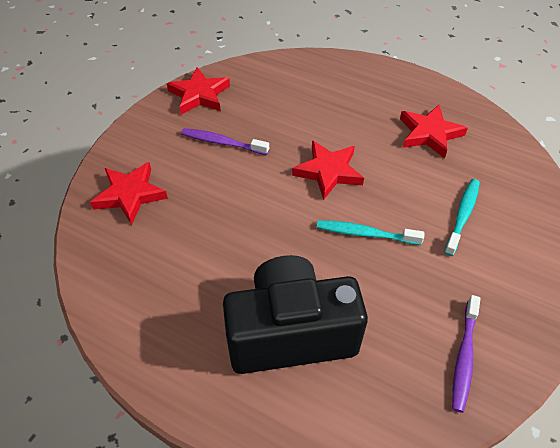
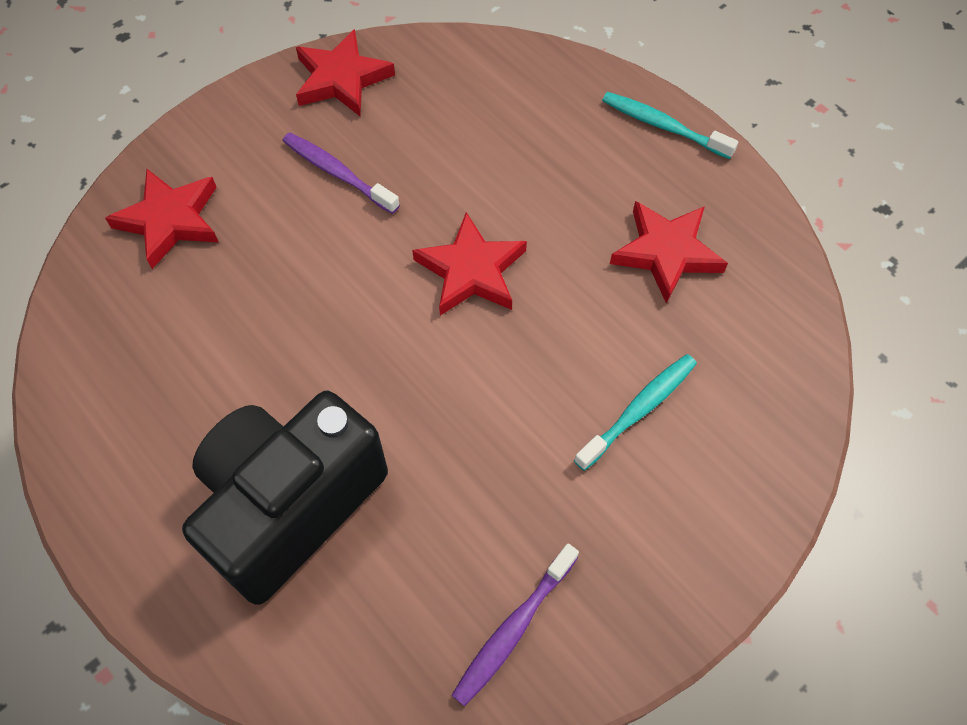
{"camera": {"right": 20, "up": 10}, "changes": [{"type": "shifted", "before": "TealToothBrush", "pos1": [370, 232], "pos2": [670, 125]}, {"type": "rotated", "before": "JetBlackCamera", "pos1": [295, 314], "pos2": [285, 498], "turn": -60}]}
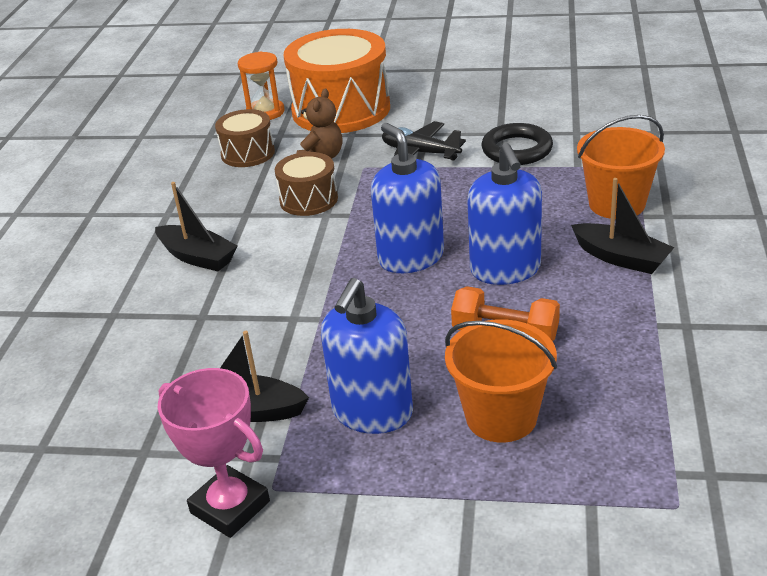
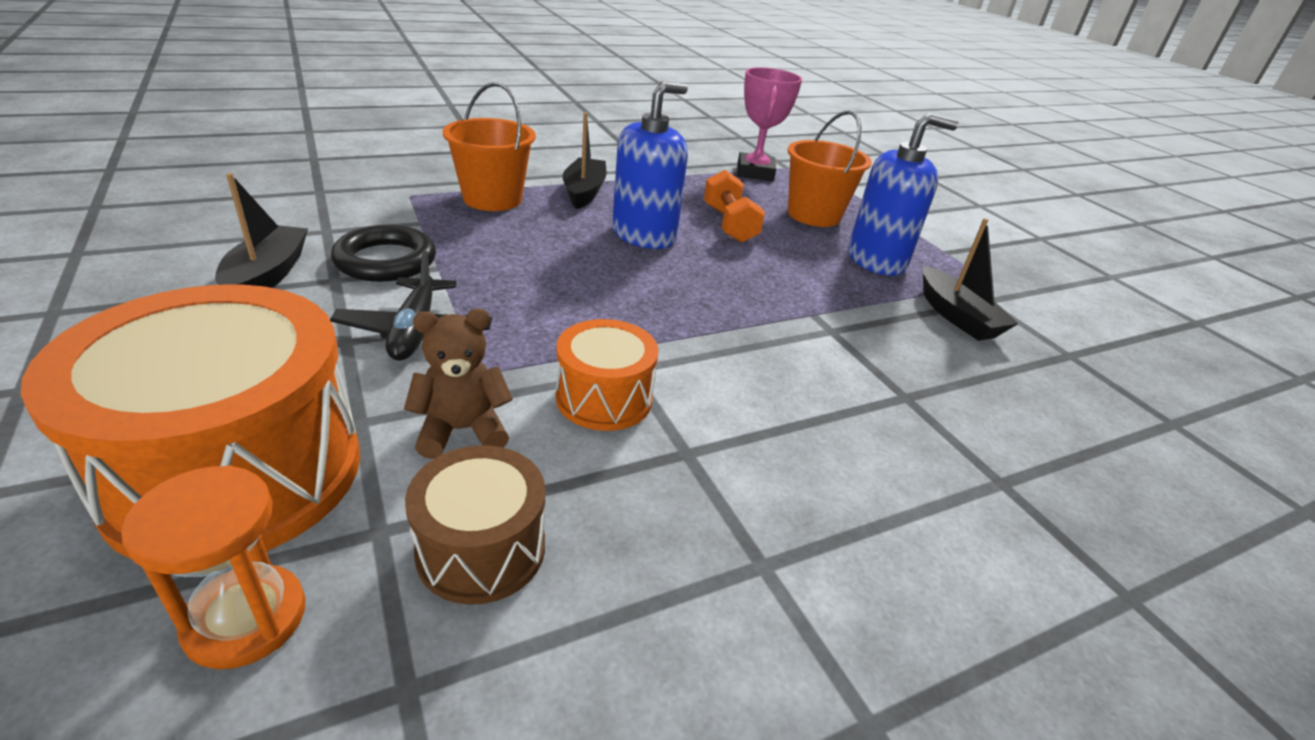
{"camera": {"right": -130, "up": 0}, "changes": [{"type": "gone", "before": "BlueSoapDispenser", "pos1": [407, 198]}, {"type": "repainted", "before": "BrownSnareDrum", "after": "OrangeSnareDrum", "pos1": [306, 184], "pos2": [607, 375]}, {"type": "shifted", "before": "JetBlackBoat", "pos1": [196, 226], "pos2": [261, 230]}, {"type": "shifted", "before": "RosyTrophy", "pos1": [214, 453], "pos2": [769, 124]}]}
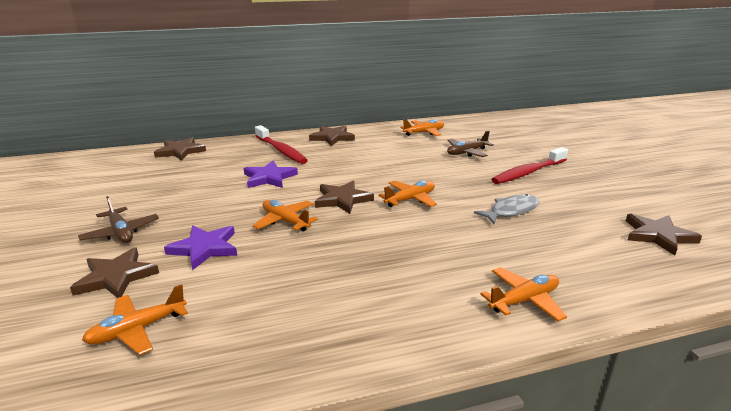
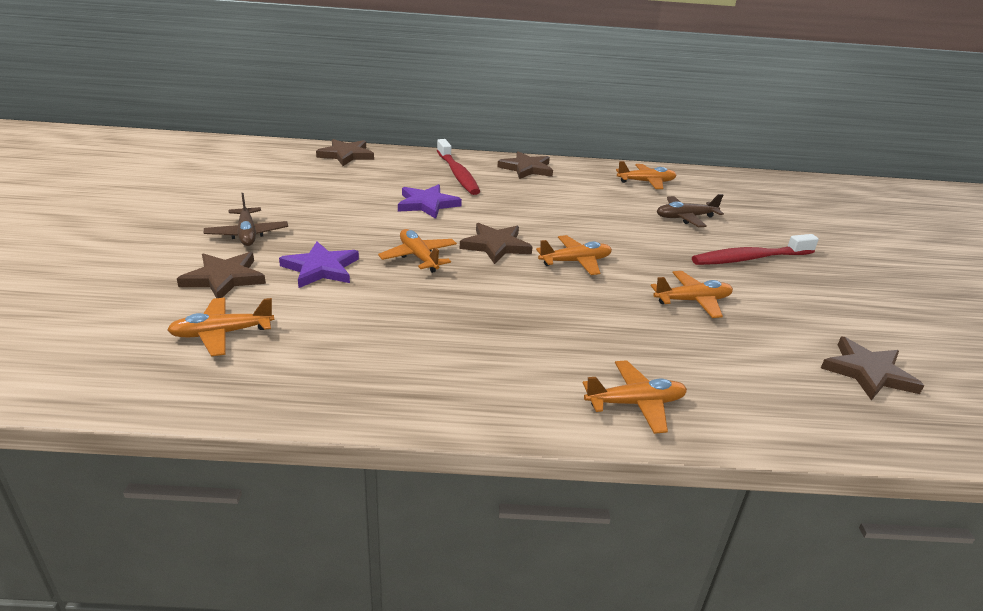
{"camera": {"right": 15, "up": 5}, "changes": [{"type": "swapped", "before": "GreyFish", "after": "OrangePlane", "pos1": [506, 209], "pos2": [692, 294]}]}
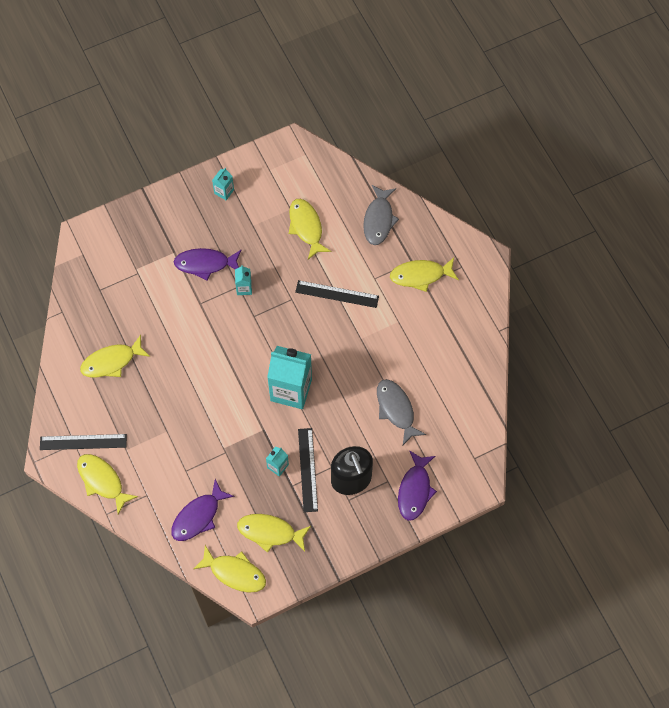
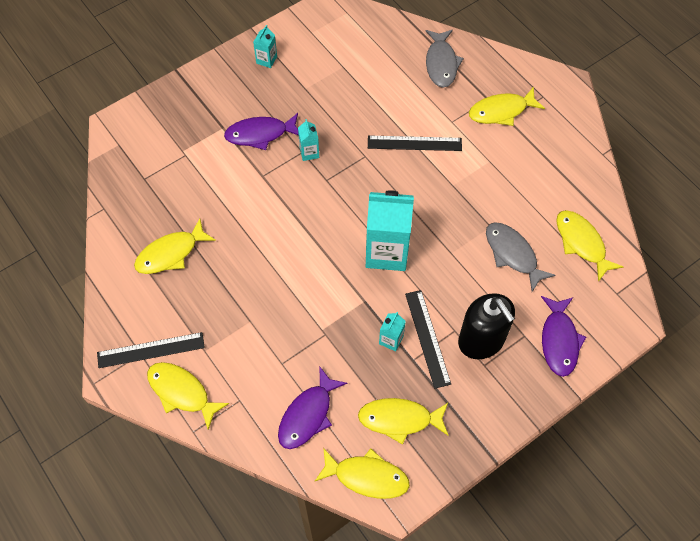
{"camera": {"right": -10, "up": -5}, "changes": [{"type": "shifted", "before": "BrightYellowFish", "pos1": [310, 229], "pos2": [589, 246]}]}
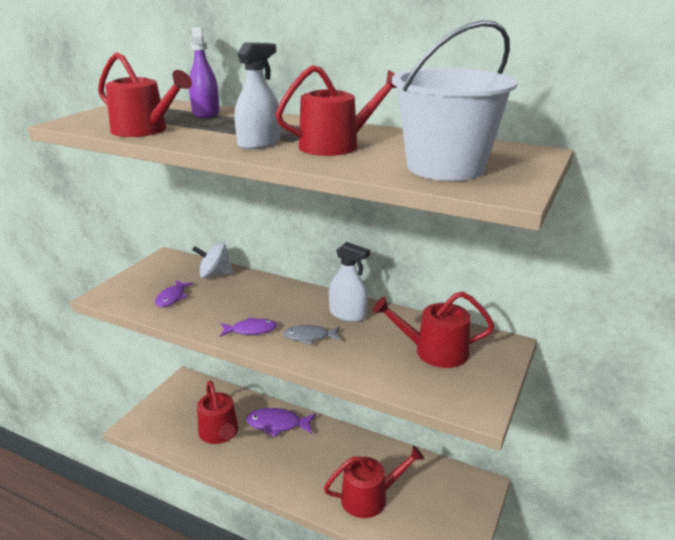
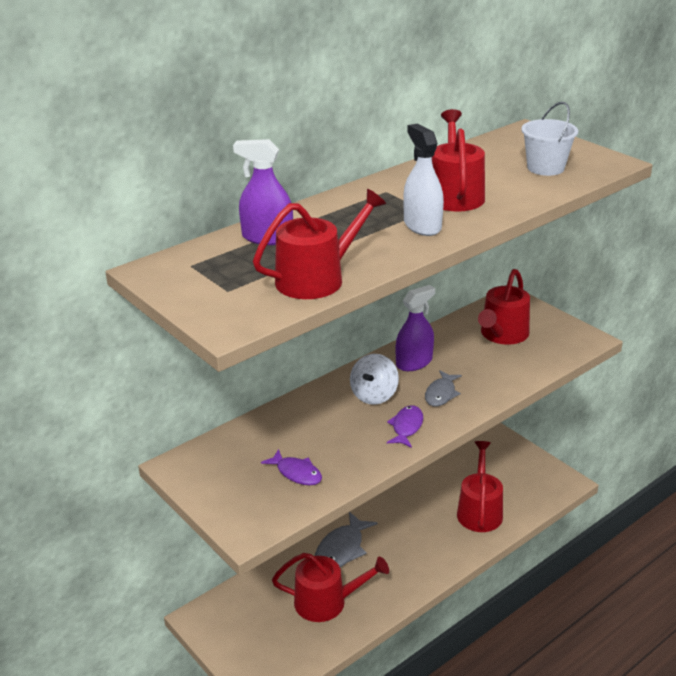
{"camera": {"right": -65, "up": 5}, "changes": [{"type": "scaled", "before": "SnowWhitePail", "pos1": [455, 100], "pos2": [549, 139], "scale": 0.56}, {"type": "repainted", "before": "SnowWhiteSprayBottle", "after": "VioletSprayBottle", "pos1": [349, 282], "pos2": [415, 328]}, {"type": "shifted", "before": "SnowWhiteWhirligig", "pos1": [212, 260], "pos2": [374, 379]}, {"type": "repainted", "before": "VioletFish", "after": "GreyFish", "pos1": [281, 423], "pos2": [346, 539]}]}
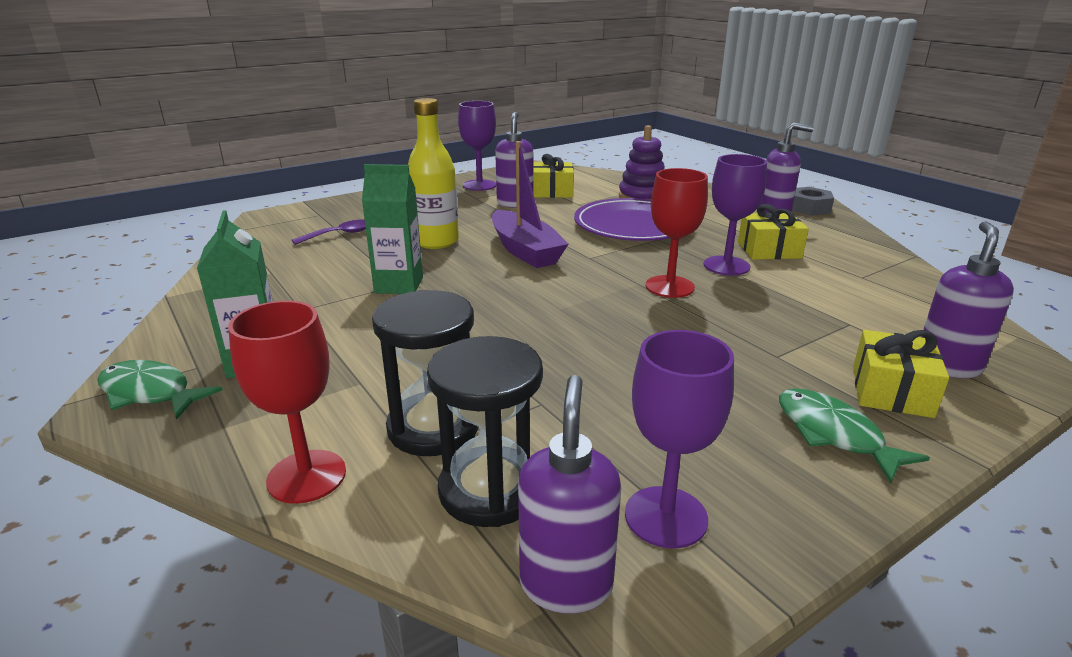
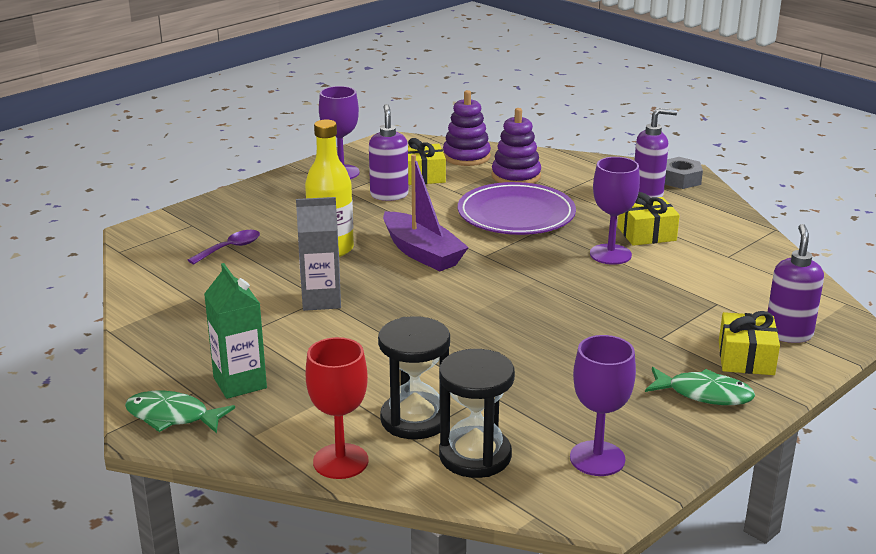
{"camera": {"right": -10, "up": 0}, "changes": [{"type": "repainted", "before": "GreenCarton", "after": "GreyCarton", "pos1": [392, 229], "pos2": [318, 254]}, {"type": "gone", "before": "CrimsonWineGlass", "pos1": [676, 233]}, {"type": "gone", "before": "VioletSoapDispenser", "pos1": [569, 494]}, {"type": "rotated", "before": "GreenFish", "pos1": [854, 435], "pos2": [700, 386], "turn": 150}, {"type": "new", "after": "VioletStackingToy", "pos2": [467, 128]}]}
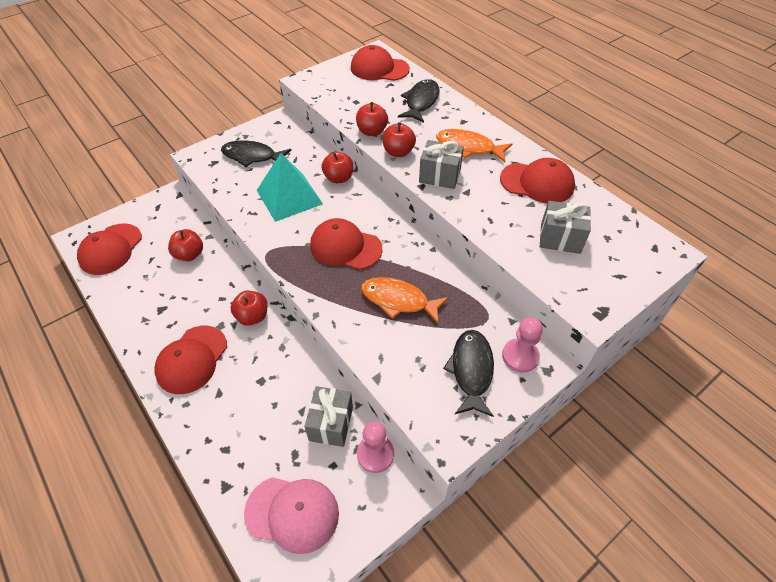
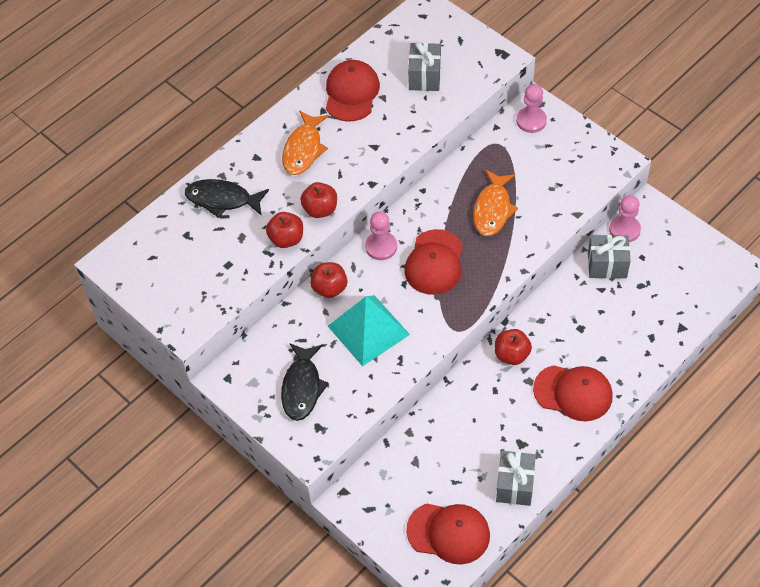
{"camera": {"right": -95, "up": 5}, "changes": [{"type": "gone", "before": "CrimsonBaseballCap", "pos1": [380, 63]}, {"type": "shifted", "before": "GreyWrappedGift", "pos1": [441, 164], "pos2": [516, 478]}, {"type": "gone", "before": "CrimsonApple", "pos1": [185, 245]}, {"type": "gone", "before": "JetBlackFish", "pos1": [468, 373]}, {"type": "gone", "before": "RosyBaseballCap", "pos1": [291, 515]}, {"type": "new", "after": "RosyPawn", "pos2": [381, 236]}]}
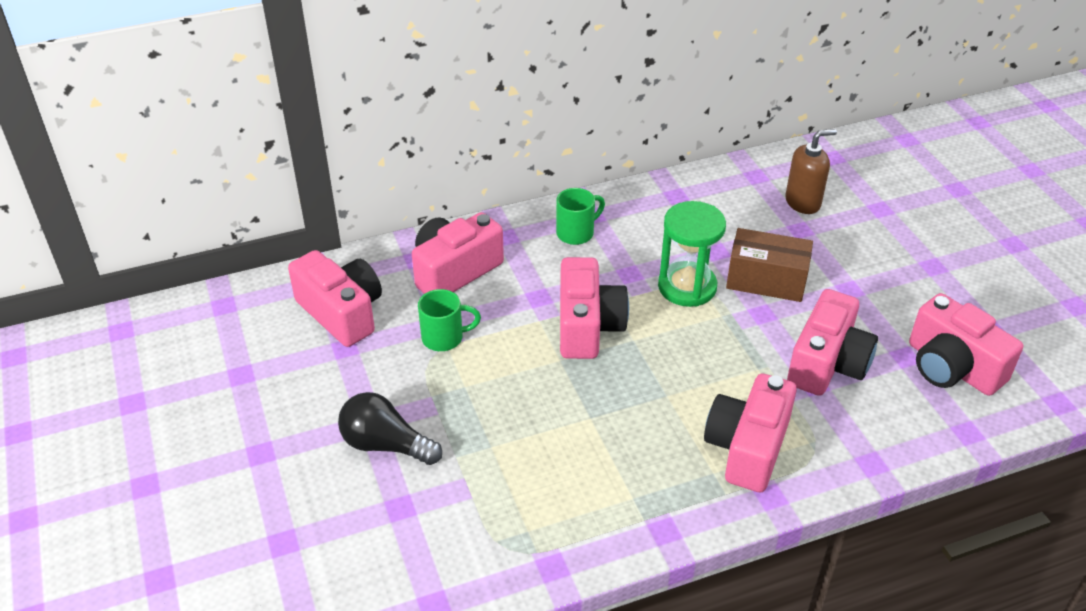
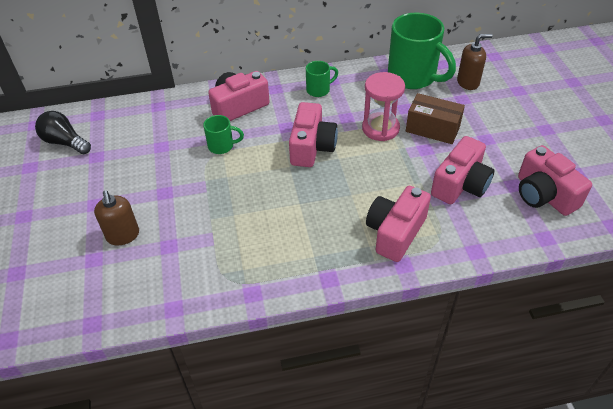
{"camera": {"right": 10, "up": 5}, "changes": [{"type": "repainted", "before": "GreenSandglass", "after": "RosySandglass", "pos1": [692, 254], "pos2": [383, 106]}, {"type": "gone", "before": "RosyCamera", "pos1": [335, 298]}, {"type": "shifted", "before": "JetBlackLightbulb", "pos1": [390, 428], "pos2": [63, 132]}, {"type": "new", "after": "GreenTeaMug", "pos2": [422, 51]}, {"type": "new", "after": "BrownSoapDispenser", "pos2": [116, 218]}]}
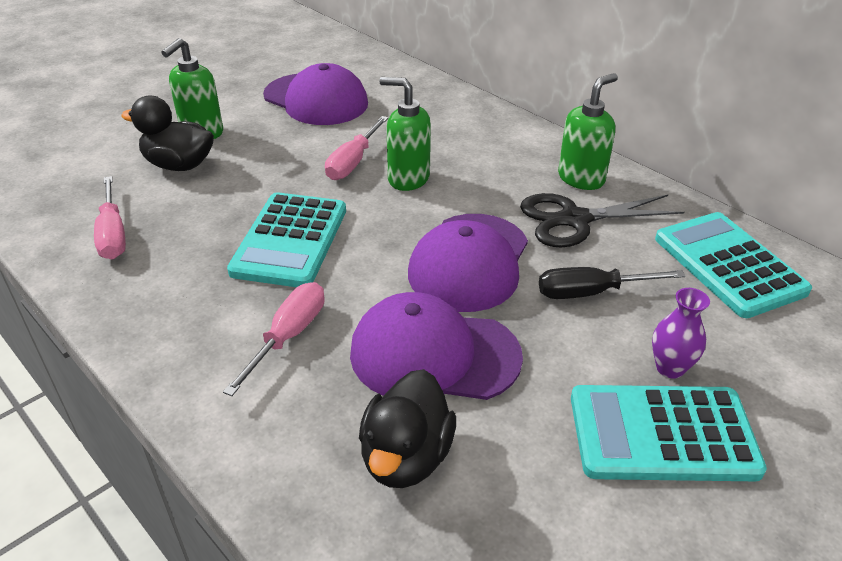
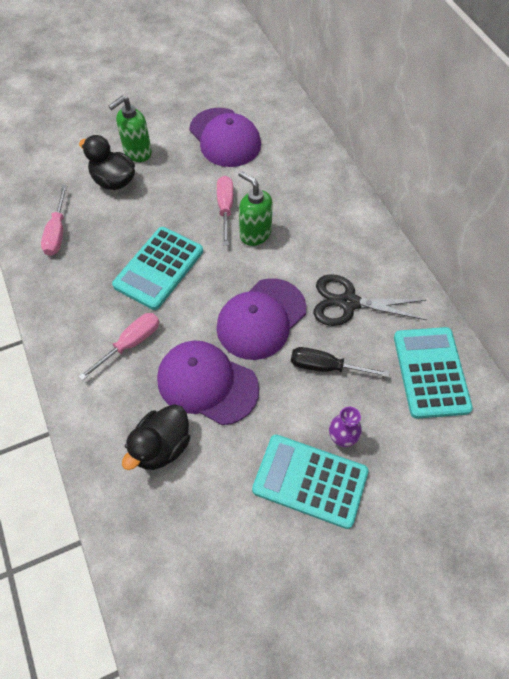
{"camera": {"right": 20, "up": 20}, "changes": [{"type": "gone", "before": "GreenSoapDispenser", "pos1": [588, 131]}, {"type": "rotated", "before": "RosyScrewdriver", "pos1": [356, 148], "pos2": [225, 210], "turn": 135}]}
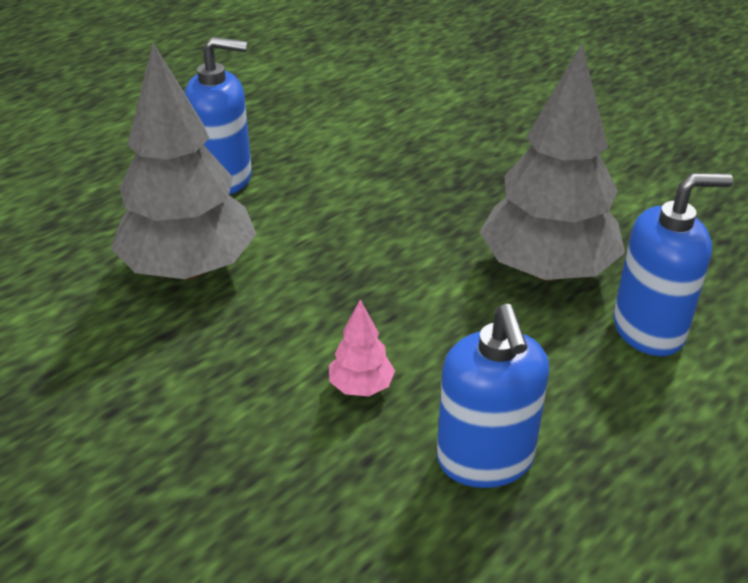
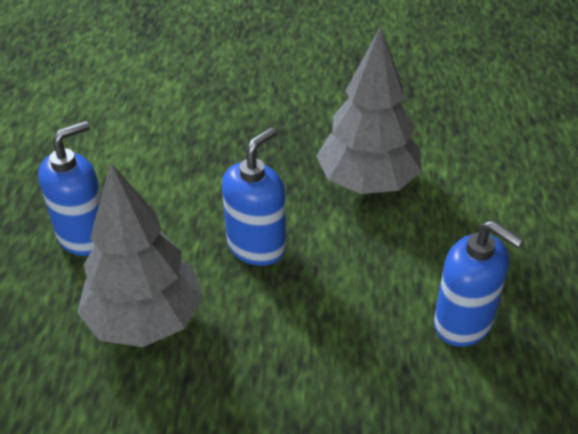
{"camera": {"right": -40, "up": 5}, "changes": [{"type": "shifted", "before": "BlueSoapDispenser", "pos1": [673, 264], "pos2": [254, 197]}, {"type": "gone", "before": "RosyFirTree", "pos1": [362, 347]}]}
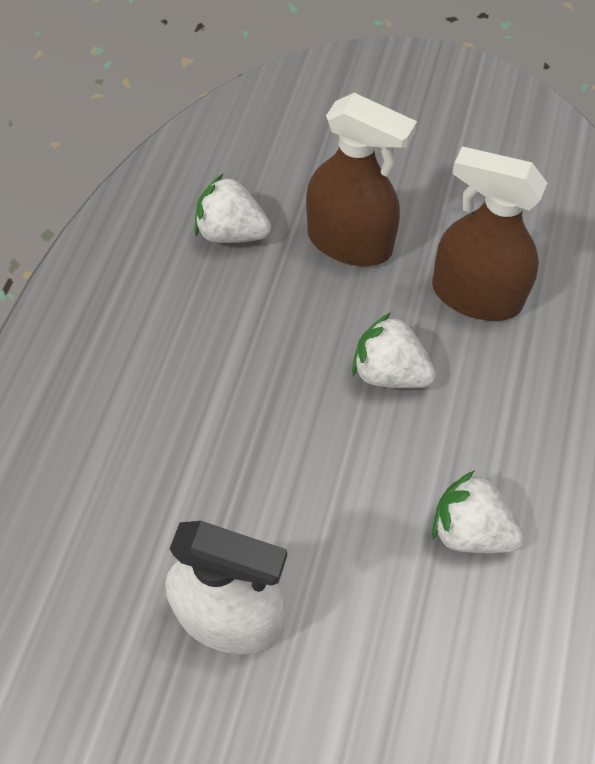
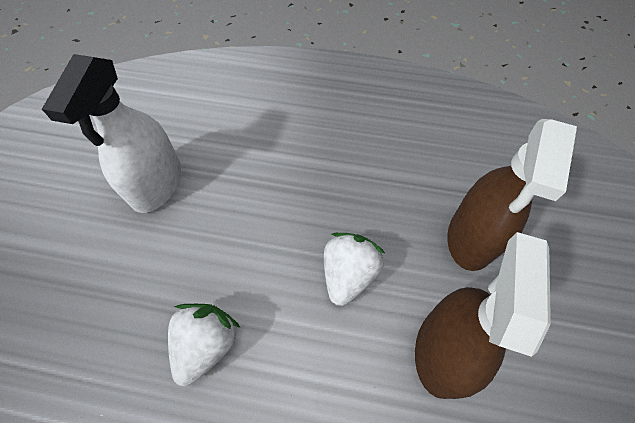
{"camera": {"right": 85, "up": 0}, "changes": [{"type": "gone", "before": "SnowWhiteBerry", "pos1": [233, 208]}]}
